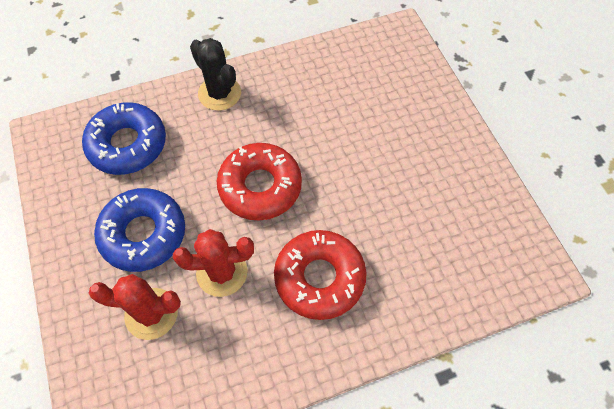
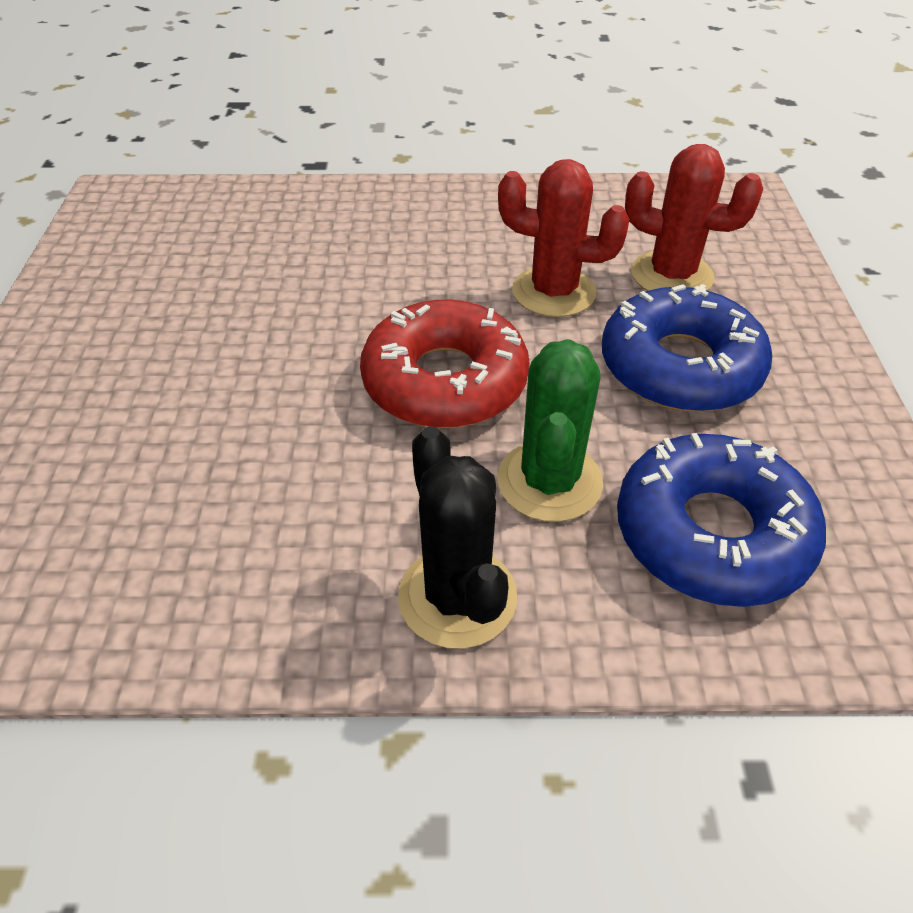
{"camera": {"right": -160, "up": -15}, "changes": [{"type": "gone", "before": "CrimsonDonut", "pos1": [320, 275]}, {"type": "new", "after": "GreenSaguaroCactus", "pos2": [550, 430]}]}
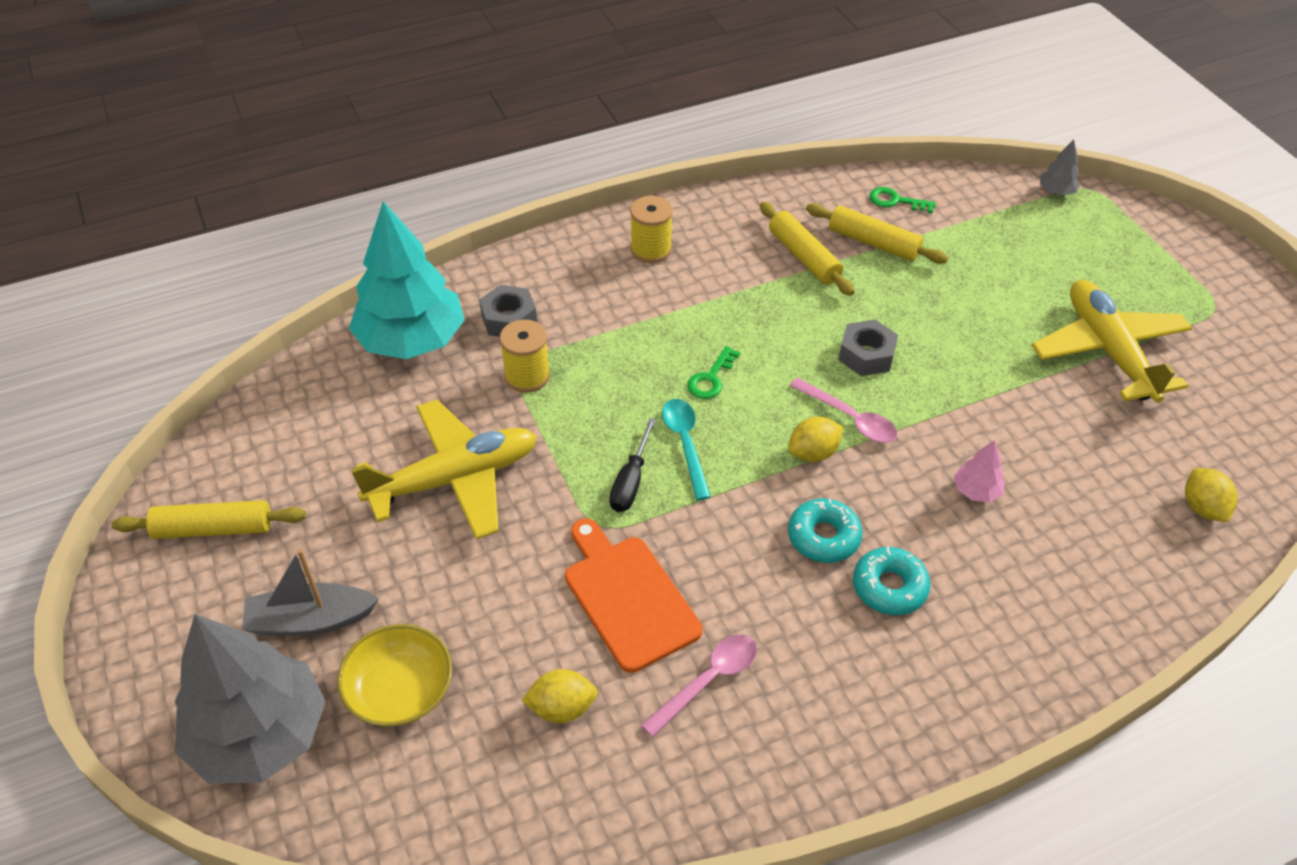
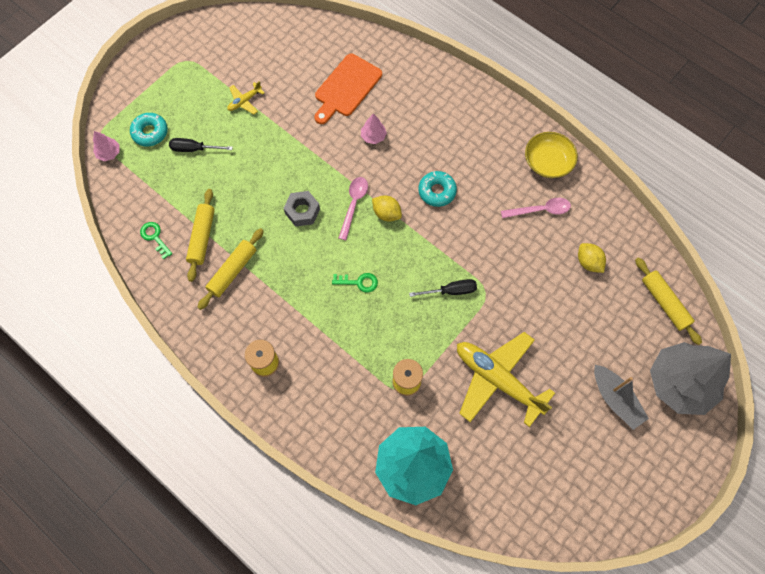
{"camera": {"right": -115, "up": 20}, "changes": [{"type": "repainted", "before": "GreyFirTree", "after": "RosyFirTree", "pos1": [1060, 168], "pos2": [106, 146]}, {"type": "rotated", "before": "GreenKey", "pos1": [902, 200], "pos2": [156, 240], "turn": 150}, {"type": "scaled", "before": "BrightYellowPlane", "pos1": [1112, 341], "pos2": [245, 97], "scale": 0.44}, {"type": "gone", "before": "GreyHexagonNut", "pos1": [508, 311]}, {"type": "gone", "before": "TealTablespoon", "pos1": [686, 449]}, {"type": "gone", "before": "BrightYellowLemon", "pos1": [1211, 495]}, {"type": "shifted", "before": "BrightYellowPastryRoller", "pos1": [208, 519], "pos2": [668, 301]}, {"type": "shifted", "before": "OrangeBreadBoard", "pos1": [634, 595], "pos2": [348, 89]}, {"type": "shifted", "before": "TealDonut", "pos1": [892, 580], "pos2": [149, 129]}, {"type": "shifted", "before": "BrightYellowDeepDish", "pos1": [394, 675], "pos2": [551, 155]}, {"type": "rotated", "before": "RosyTablespoon", "pos1": [699, 685], "pos2": [536, 208], "turn": 150}, {"type": "new", "after": "JetBlackScrewdriver", "pos2": [201, 145]}]}
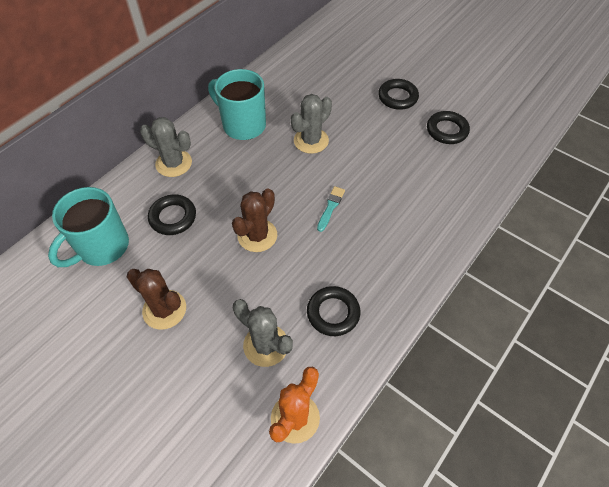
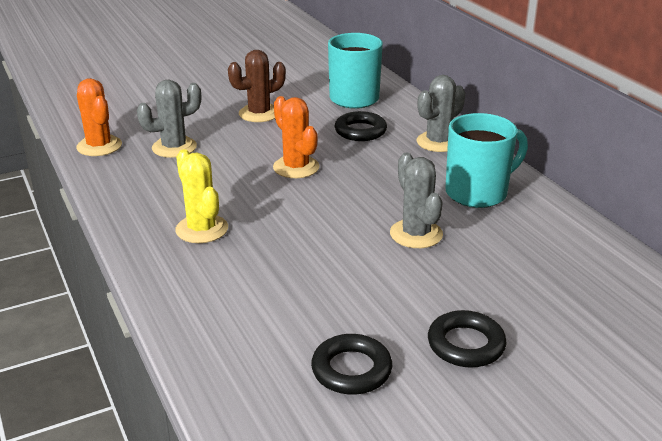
{"camera": {"right": 115, "up": -25}, "changes": [{"type": "gone", "before": "TealPaintBrush", "pos1": [331, 209]}, {"type": "repainted", "before": "BrownSaguaroCactus", "after": "OrangeSaguaroCactus", "pos1": [254, 220], "pos2": [296, 137]}, {"type": "gone", "before": "JetBlackTorus", "pos1": [333, 311]}, {"type": "new", "after": "BrightYellowSaguaroCactus", "pos2": [201, 196]}]}
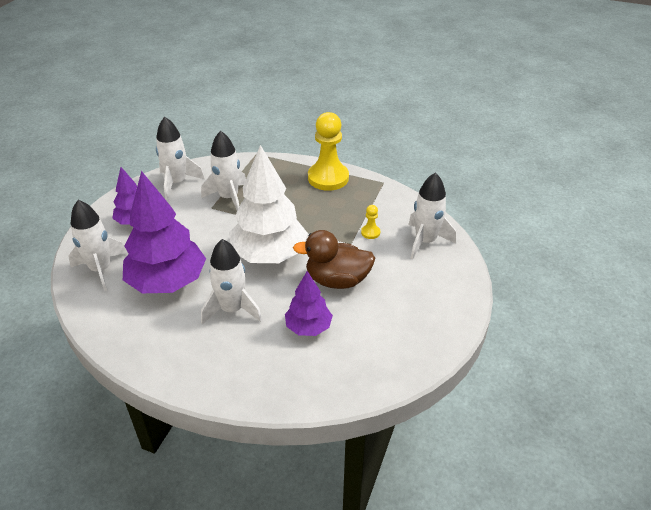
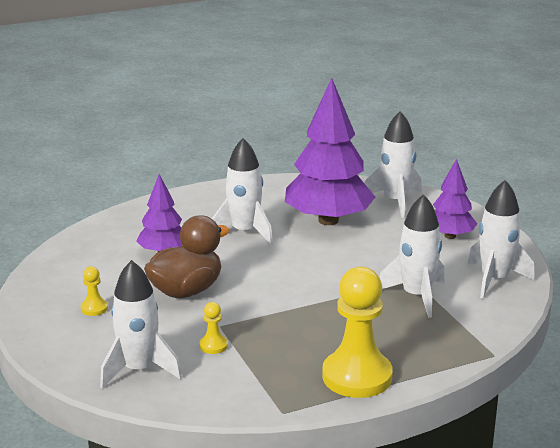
{"camera": {"right": 135, "up": -15}, "changes": [{"type": "gone", "before": "SnowWhiteFirTree", "pos1": [268, 204]}, {"type": "new", "after": "BrightYellowPawn", "pos2": [94, 291]}]}
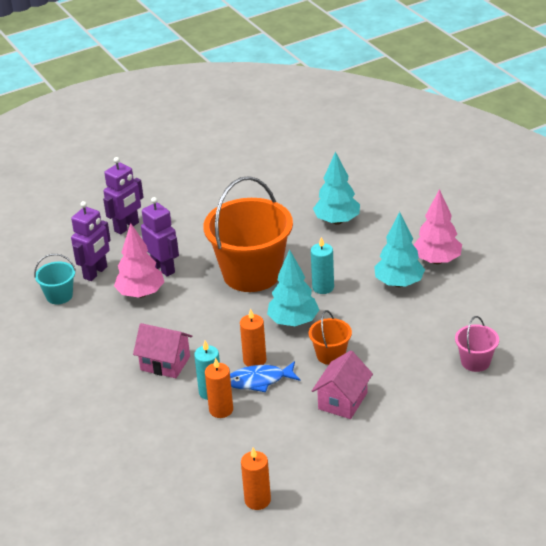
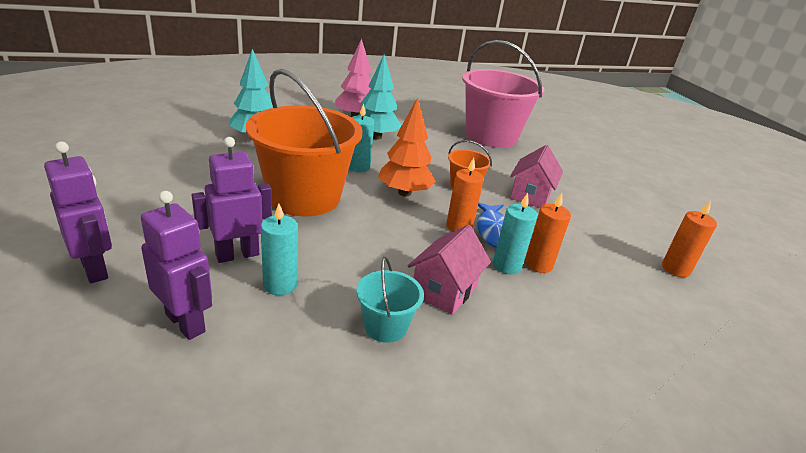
{"camera": {"right": -85, "up": -5}, "changes": [{"type": "swapped", "before": "RosyFirTree", "after": "TealWaxCandle", "pos1": [139, 260], "pos2": [279, 249]}, {"type": "repainted", "before": "TealFirTree", "after": "OrangeFirTree", "pos1": [293, 288], "pos2": [407, 146]}, {"type": "shifted", "before": "TealPail", "pos1": [55, 279], "pos2": [390, 300]}, {"type": "scaled", "before": "RosyPail", "pos1": [477, 344], "pos2": [503, 94], "scale": 2.22}, {"type": "rotated", "before": "RosyHouse", "pos1": [342, 384], "pos2": [536, 176], "turn": 75}]}
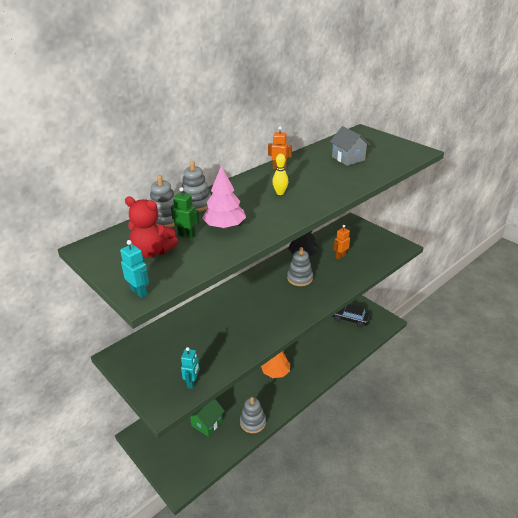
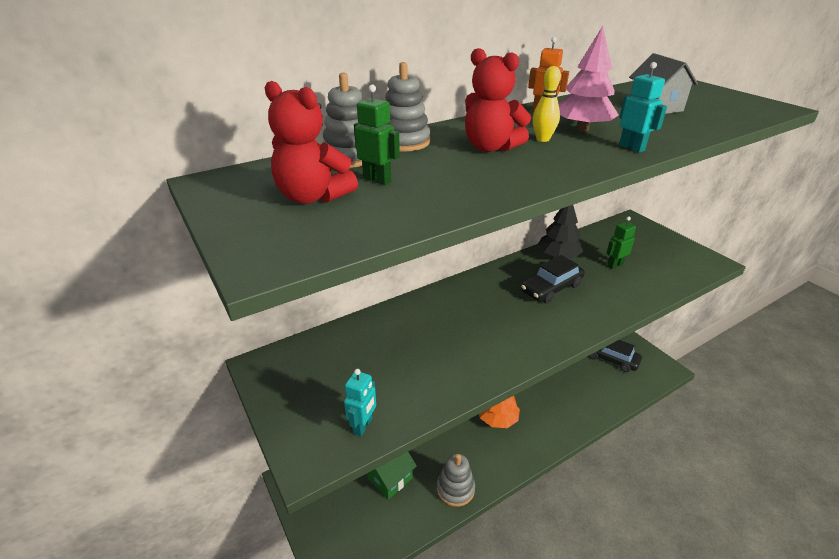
{"camera": {"right": 10, "up": 0}, "changes": [{"type": "shifted", "before": "RosyFirTree", "pos1": [224, 197], "pos2": [588, 78]}, {"type": "repainted", "before": "OrangeToyRobot", "after": "GreenToyRobot", "pos1": [341, 242], "pos2": [621, 242]}, {"type": "shifted", "before": "TealToyRobot", "pos1": [134, 269], "pos2": [643, 107]}, {"type": "swapped", "before": "GreyStackingToy", "after": "JetBlackCar", "pos1": [300, 266], "pos2": [553, 279]}, {"type": "new", "after": "CrimsonTeddyBear", "pos2": [498, 100]}]}
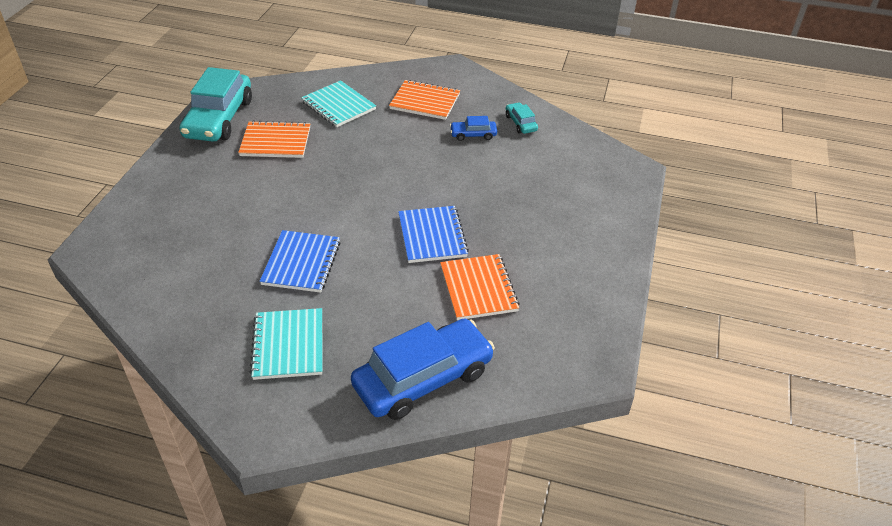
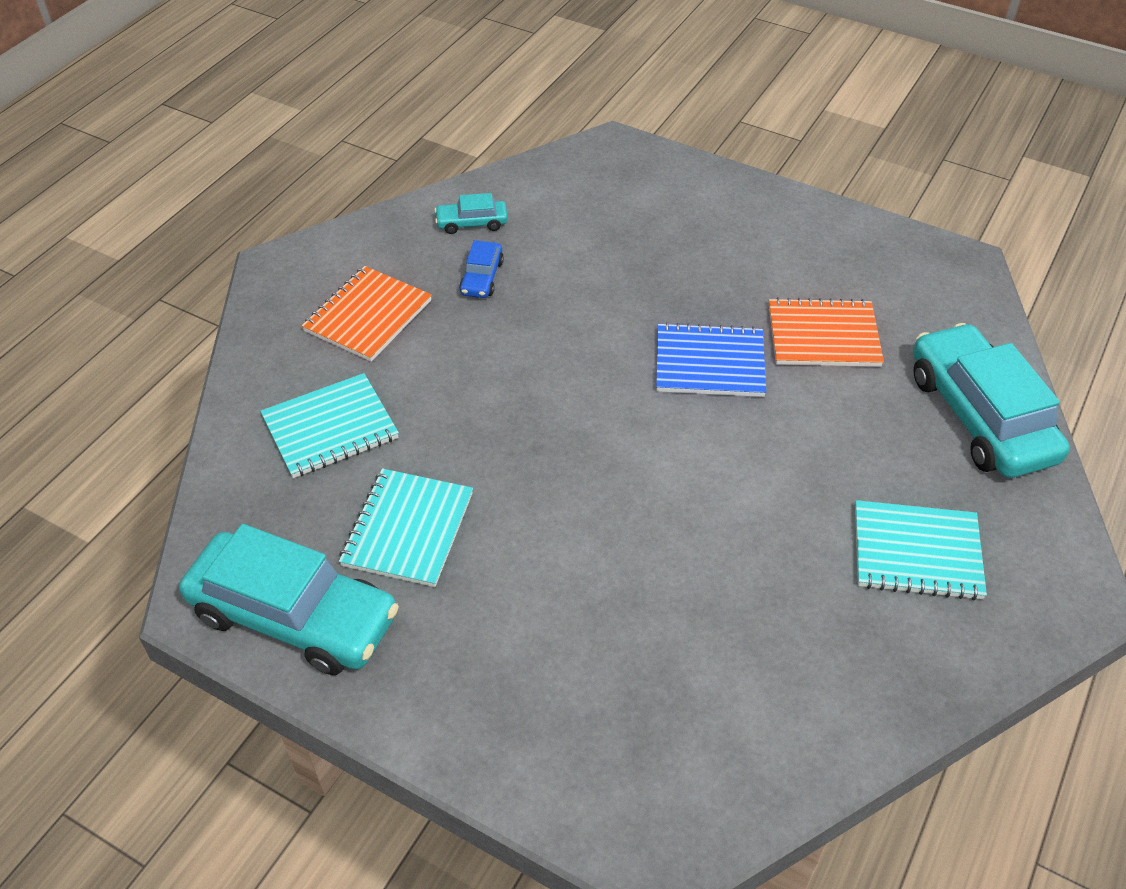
{"camera": {"right": -75, "up": 5}, "changes": [{"type": "repainted", "before": "OrangeNotebook", "after": "TealNotebook", "pos1": [274, 139], "pos2": [406, 527]}, {"type": "gone", "before": "BlueNotebook", "pos1": [300, 261]}, {"type": "repainted", "before": "BlueCar", "after": "TealCar", "pos1": [423, 369], "pos2": [991, 400]}]}
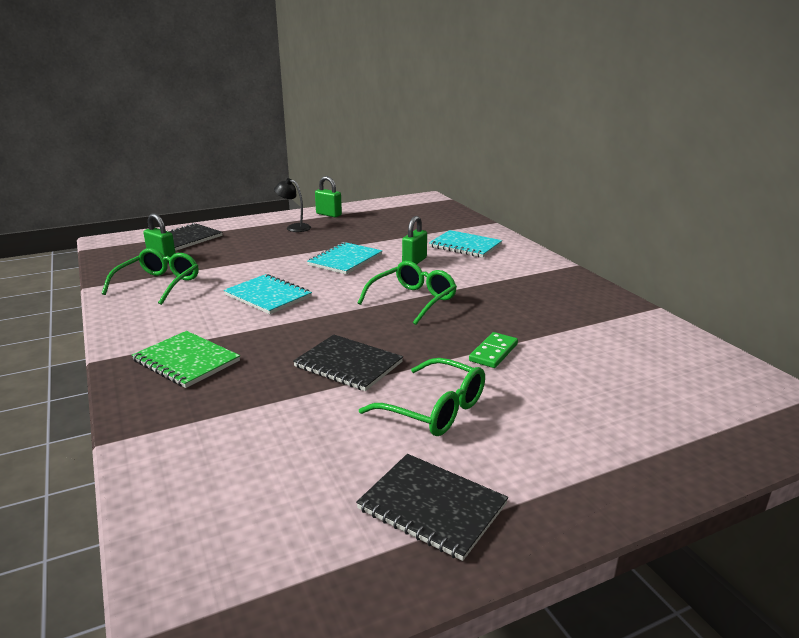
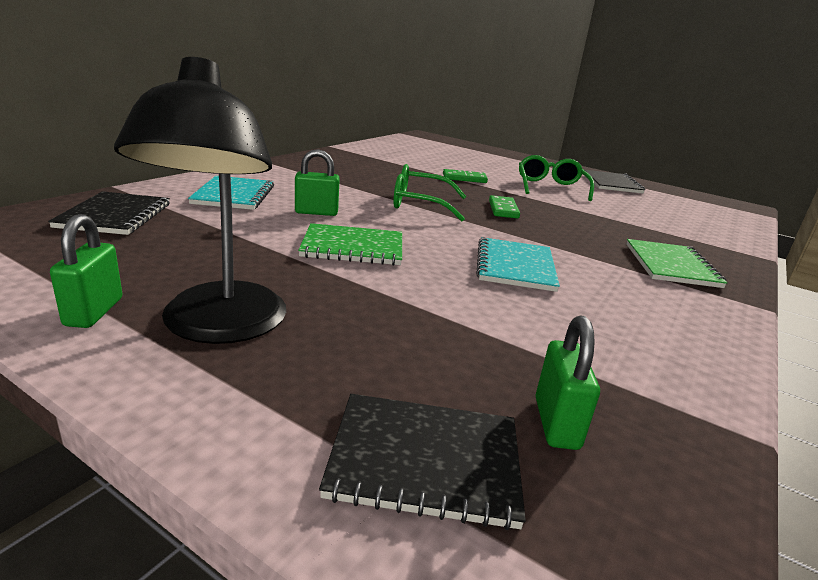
{"camera": {"right": -125, "up": 0}, "changes": [{"type": "scaled", "before": "JetBlackReadingLamp", "pos1": [292, 205], "pos2": [200, 200], "scale": 2.06}, {"type": "repainted", "before": "TealNotebook", "after": "GreenNotebook", "pos1": [344, 258], "pos2": [350, 244]}, {"type": "gone", "before": "GreenGlasses", "pos1": [150, 276]}, {"type": "shifted", "before": "JetBlackNotebook", "pos1": [348, 363], "pos2": [109, 213]}, {"type": "new", "after": "GreenDominoTile", "pos2": [504, 207]}]}
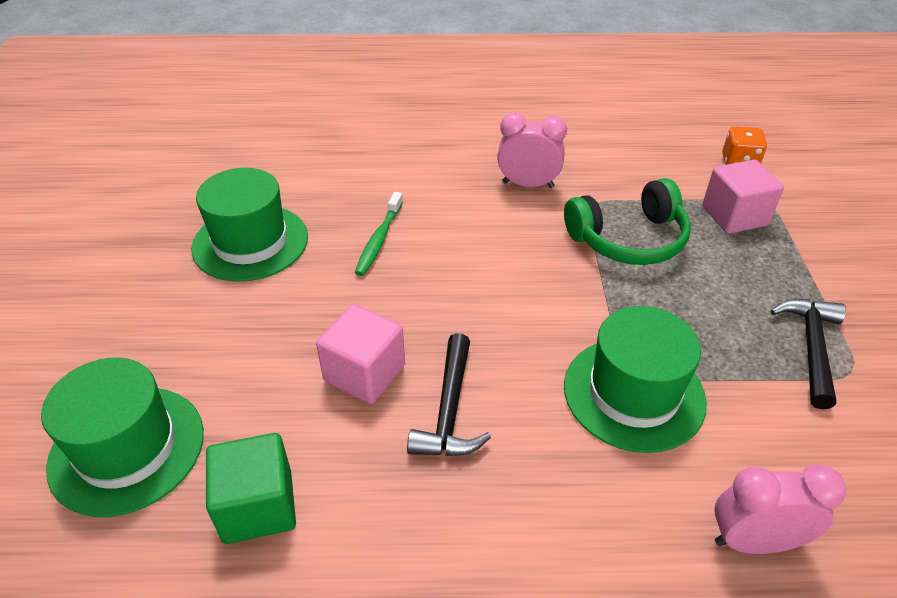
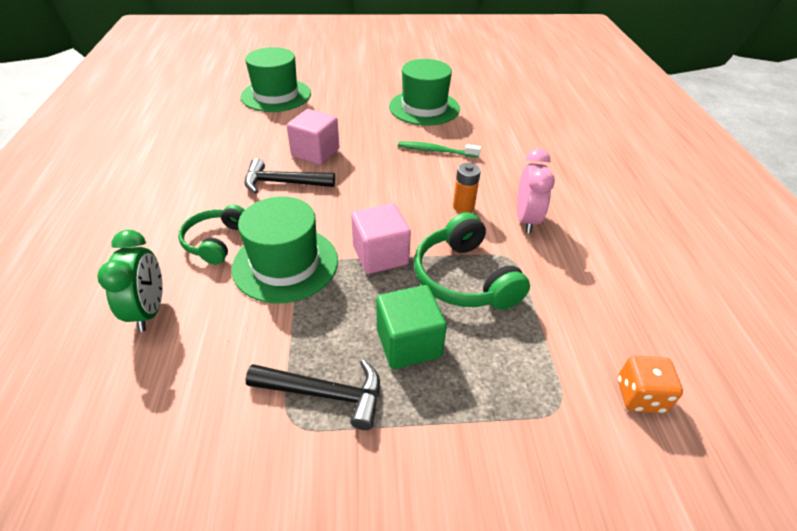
{"camera": {"right": 85, "up": 0}, "changes": [{"type": "shifted", "before": "RosyCube", "pos1": [743, 197], "pos2": [381, 238]}, {"type": "shifted", "before": "GreenCube", "pos1": [251, 488], "pos2": [411, 327]}, {"type": "repainted", "before": "RosyBedsideClock", "after": "GreenBedsideClock", "pos1": [780, 509], "pos2": [130, 281]}, {"type": "new", "after": "OrangeAaBattery", "pos2": [467, 188]}, {"type": "new", "after": "GreenOverEarHeadphones", "pos2": [211, 234]}]}
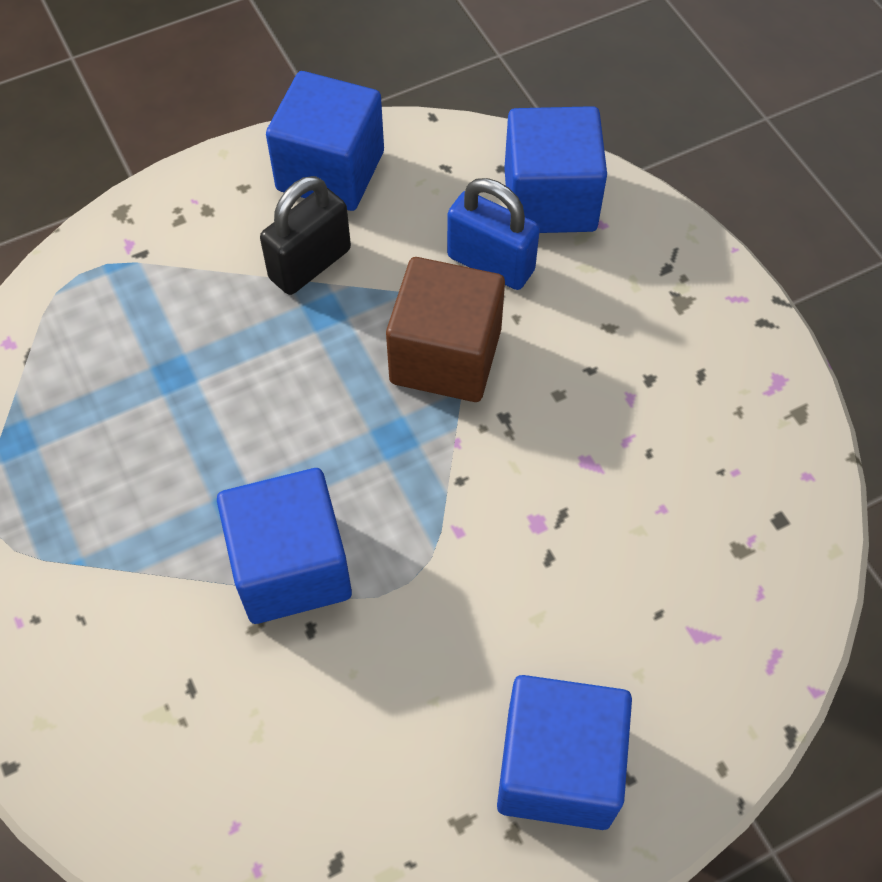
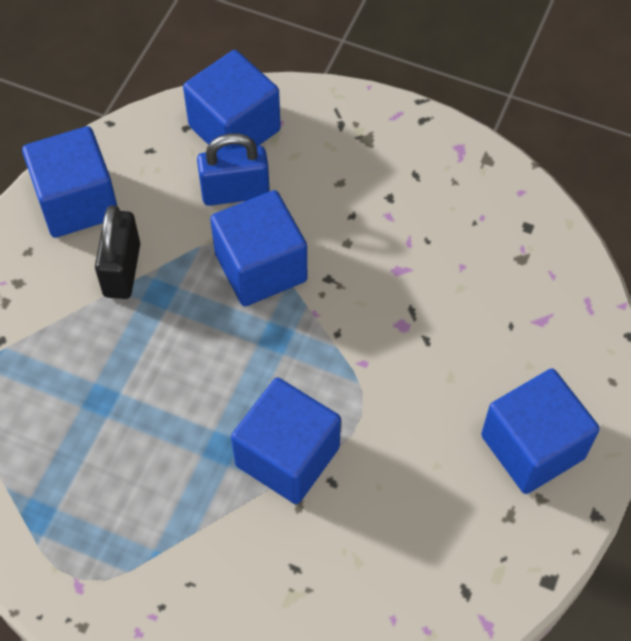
{"camera": {"right": -40, "up": 0}, "changes": [{"type": "repainted", "before": "BrownCube", "after": "BlueCube", "pos1": [445, 329], "pos2": [258, 248]}]}
